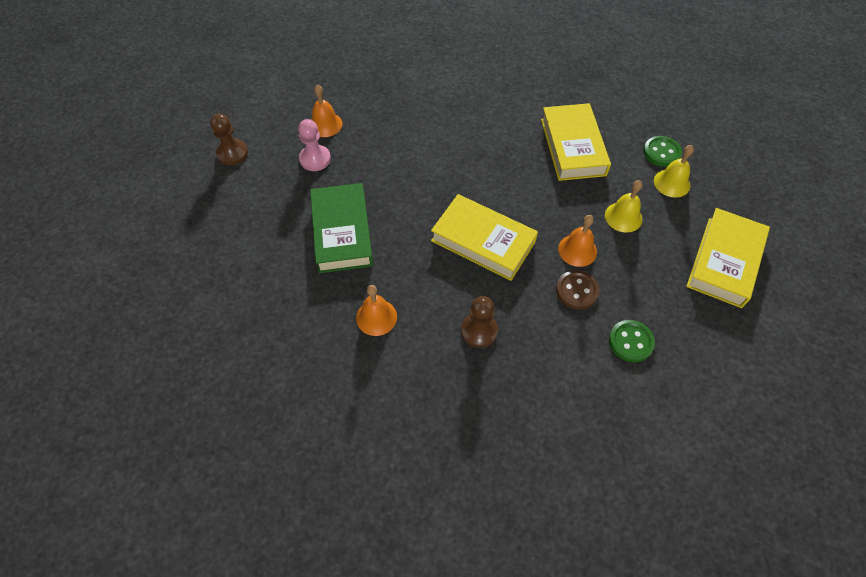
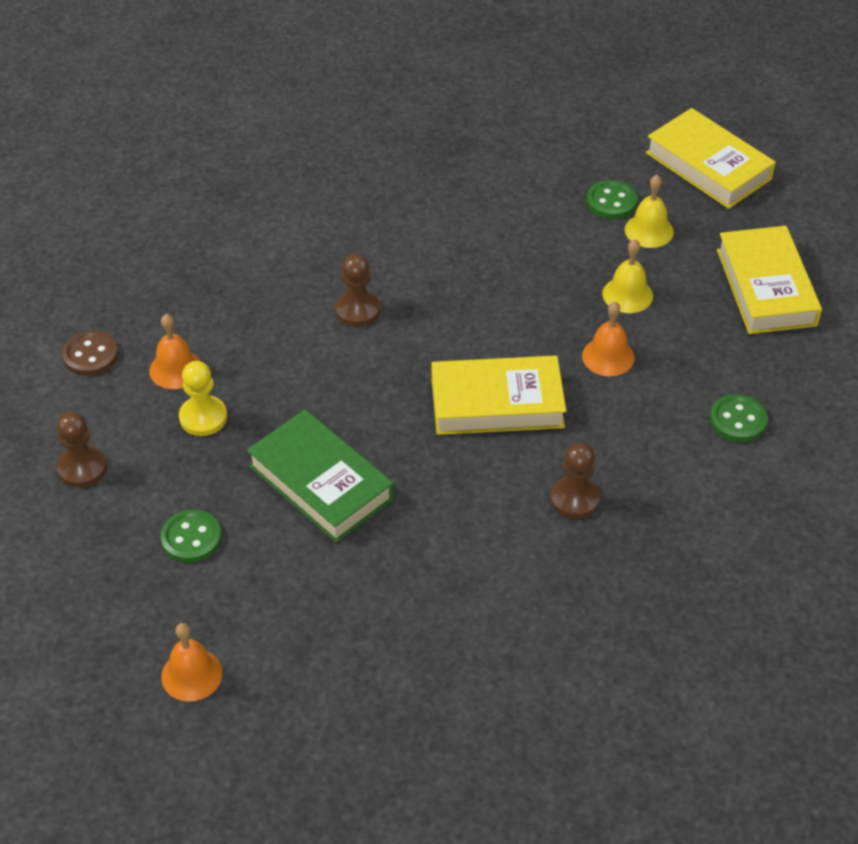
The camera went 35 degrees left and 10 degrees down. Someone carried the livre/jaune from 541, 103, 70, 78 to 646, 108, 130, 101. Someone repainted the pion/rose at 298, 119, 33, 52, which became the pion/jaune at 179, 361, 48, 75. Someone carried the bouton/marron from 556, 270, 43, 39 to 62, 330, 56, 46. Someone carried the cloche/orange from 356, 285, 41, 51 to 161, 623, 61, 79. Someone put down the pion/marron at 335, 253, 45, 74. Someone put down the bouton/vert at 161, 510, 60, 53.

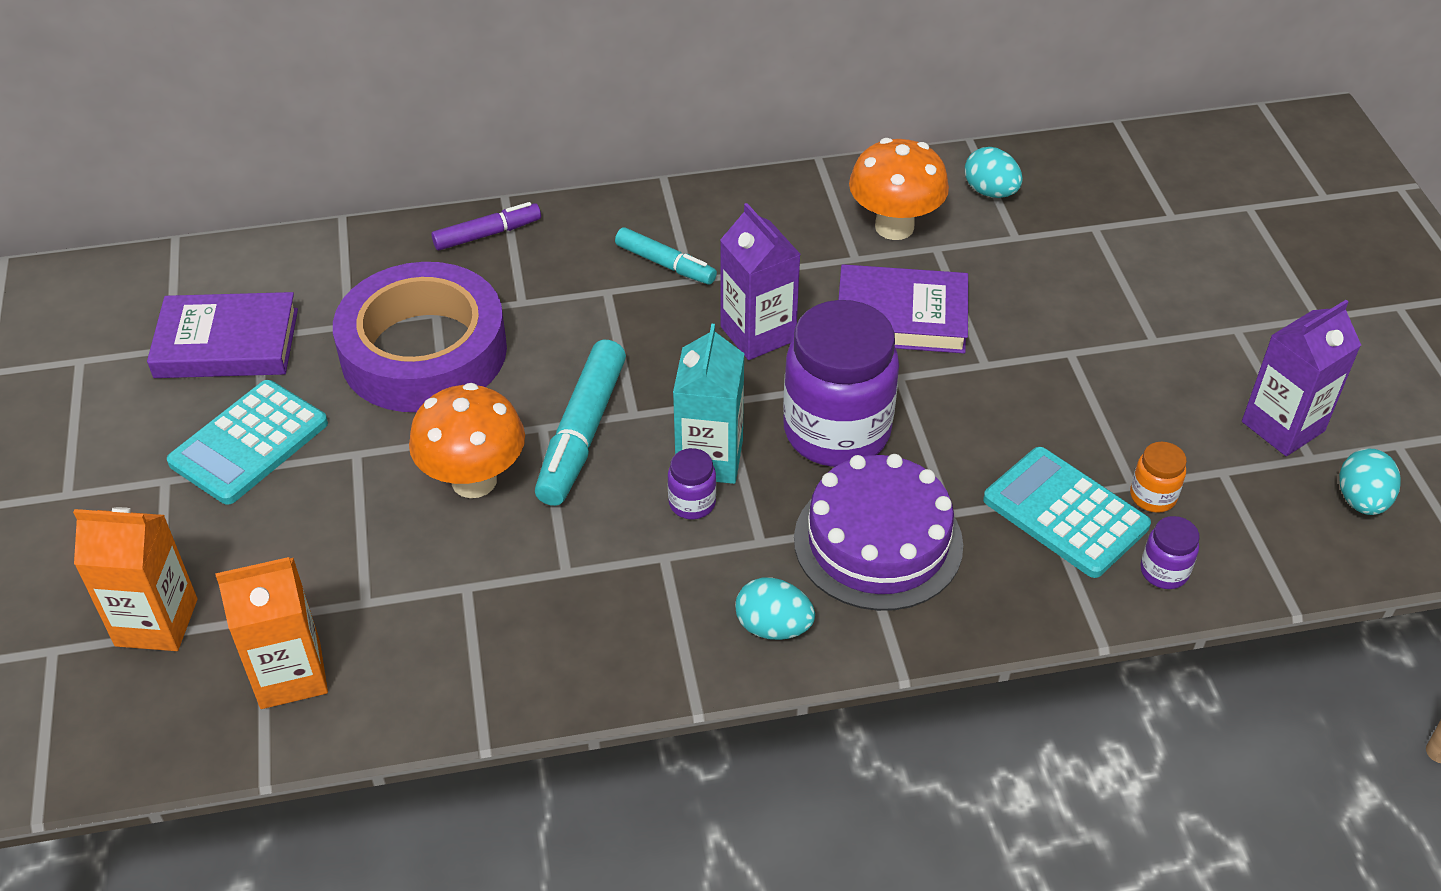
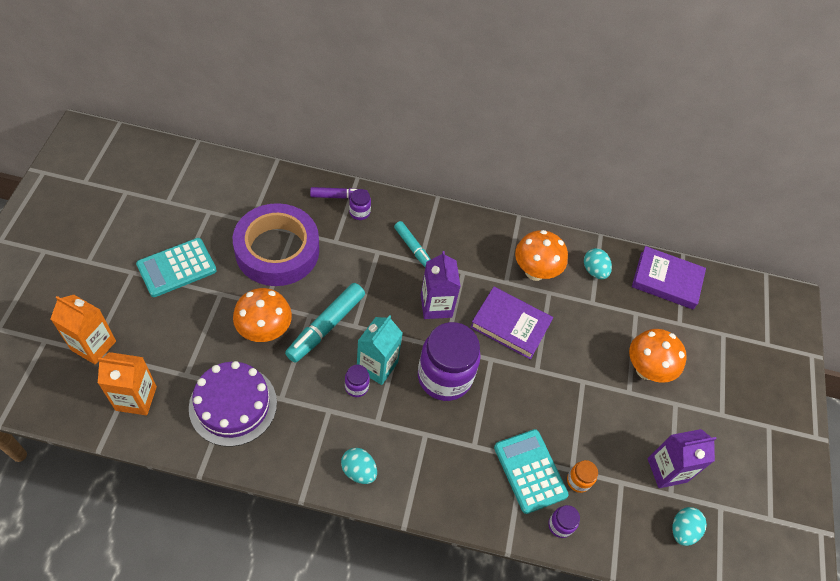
The camera went 15 degrees right and 10 degrees up. Someone carried the livre/violet from 147, 292, 151, 86 to 632, 246, 74, 64. Someone carried the gâteau/violet from 794, 454, 169, 157 to 189, 361, 88, 86. Someone put down the bocal/violet at 349, 189, 22, 31. Someone put down the champignon/orange at 629, 329, 58, 54.

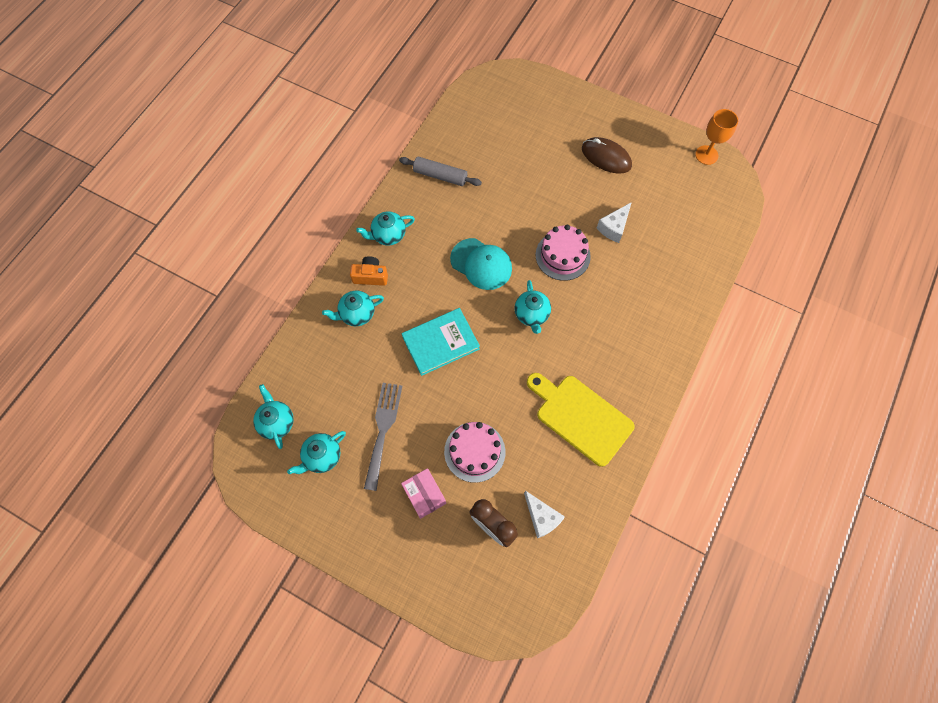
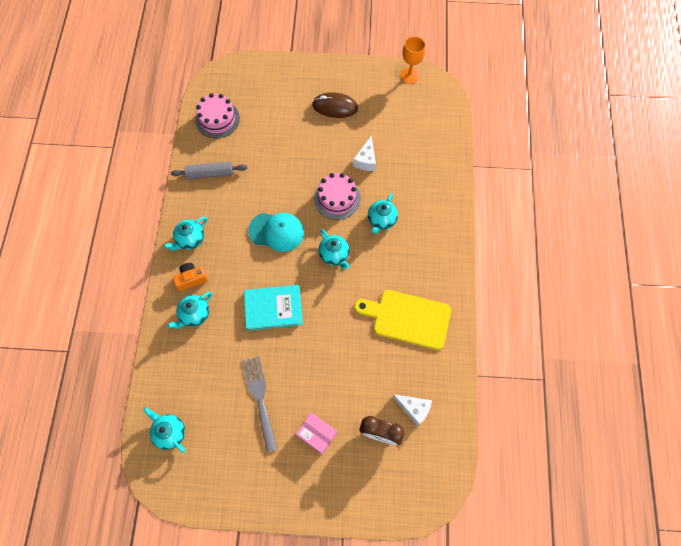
The camera went 25 degrees left and 0 degrees up. Someone rotated the livre/turquoise at 402, 308, 78, 68 by 45 degrees clockwise. Someone carried the gâteau/rose from 444, 422, 61, 61 to 195, 93, 45, 45. Someone carried the théière/turquoise from 287, 431, 59, 43 to 368, 193, 30, 41.

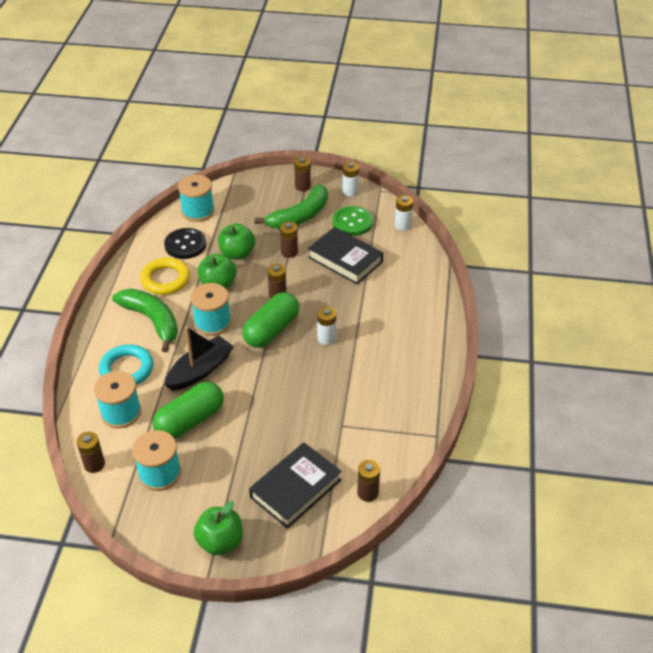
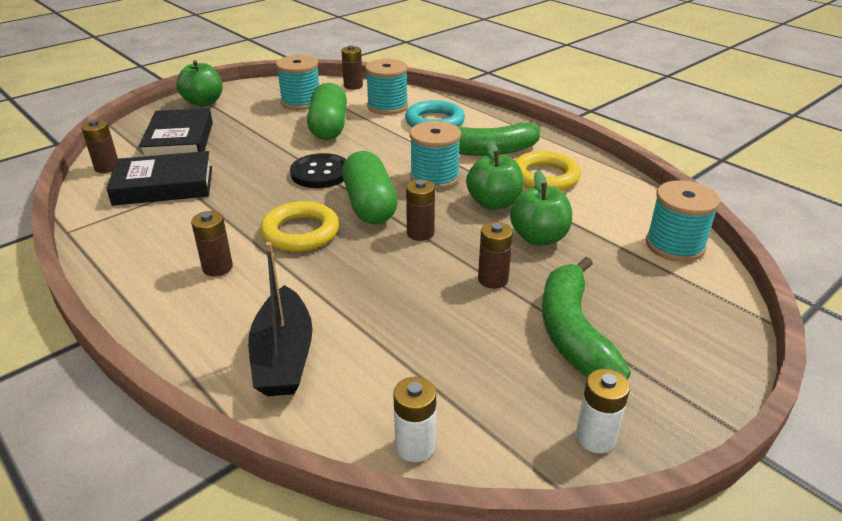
The camera went 130 degrees right and 10 degrees down. Someone carried the pile/marron from 294, 157, 17, 34 to 191, 211, 42, 65. Someone took away the bouton/vert at 332, 206, 41, 30. Someone carried the livre/noir from 308, 227, 75, 58 to 106, 151, 106, 55. Someone carried the bouton/noir from 164, 228, 42, 31 to 290, 153, 56, 35. Someone swapped the pile/blanc at 317, 307, 19, 38 for the anneau/jaune at 260, 201, 79, 51. Someone carried the bateau/noir from 165, 326, 69, 65 to 248, 242, 65, 154.

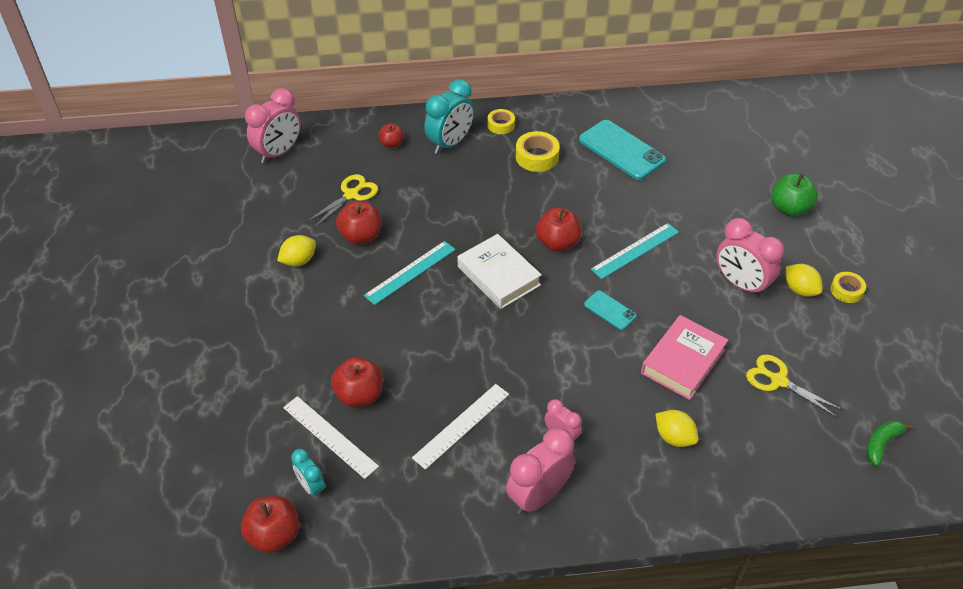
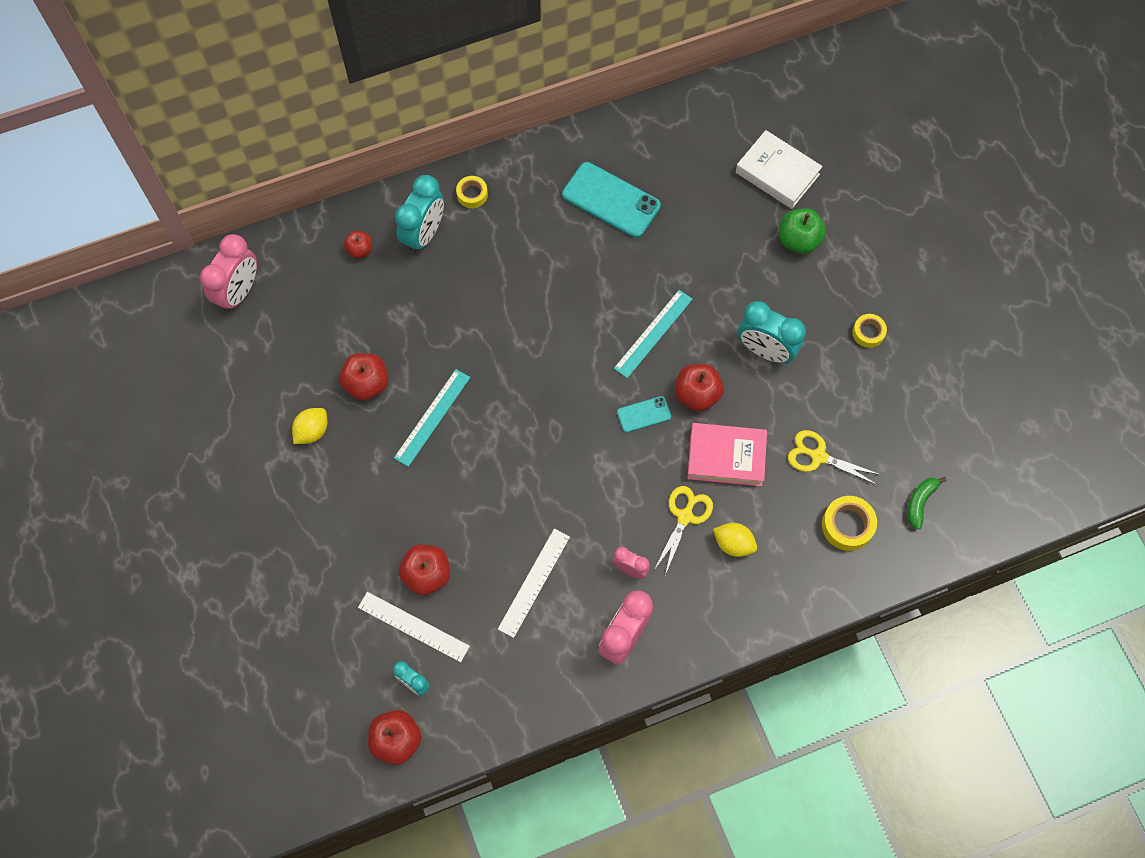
The camera went 15 degrees left and 20 degrees up. Someone carried the ruban adhésif/jaune from 516, 131, 44, 41 to 822, 496, 55, 55. Someone carried the ciseaux/jaune from 306, 174, 72, 54 to 654, 486, 59, 89. Someone carried the pomme/rouge from 536, 208, 45, 44 to 675, 364, 49, 47. Someone repainted the réveil/rose at 716, 218, 69, 80, which became the réveil/turquoise at 738, 301, 68, 62. Someone carried the livre/blanc from 458, 234, 84, 75 to 736, 130, 87, 79. Someone took away the citron/jaune at 786, 264, 36, 33. Someone rotated the téléphone/turquoise at 584, 290, 53, 40 by 45 degrees counterclockwise. Someone rotated the livre/rose at 641, 315, 87, 85 by 75 degrees clockwise.

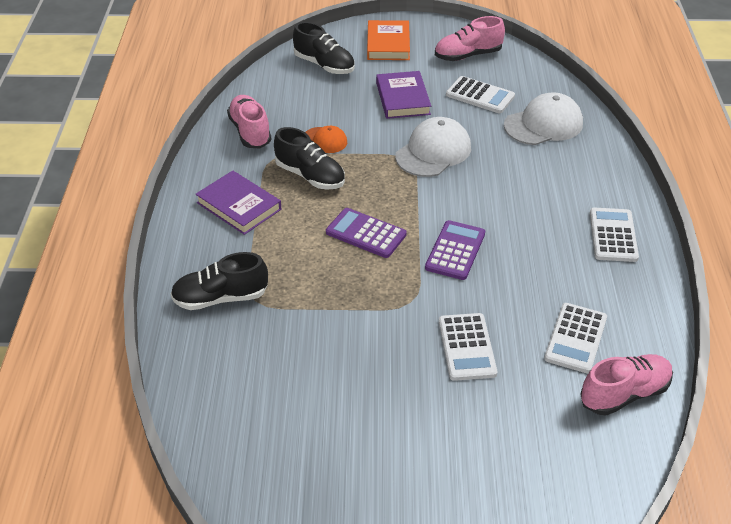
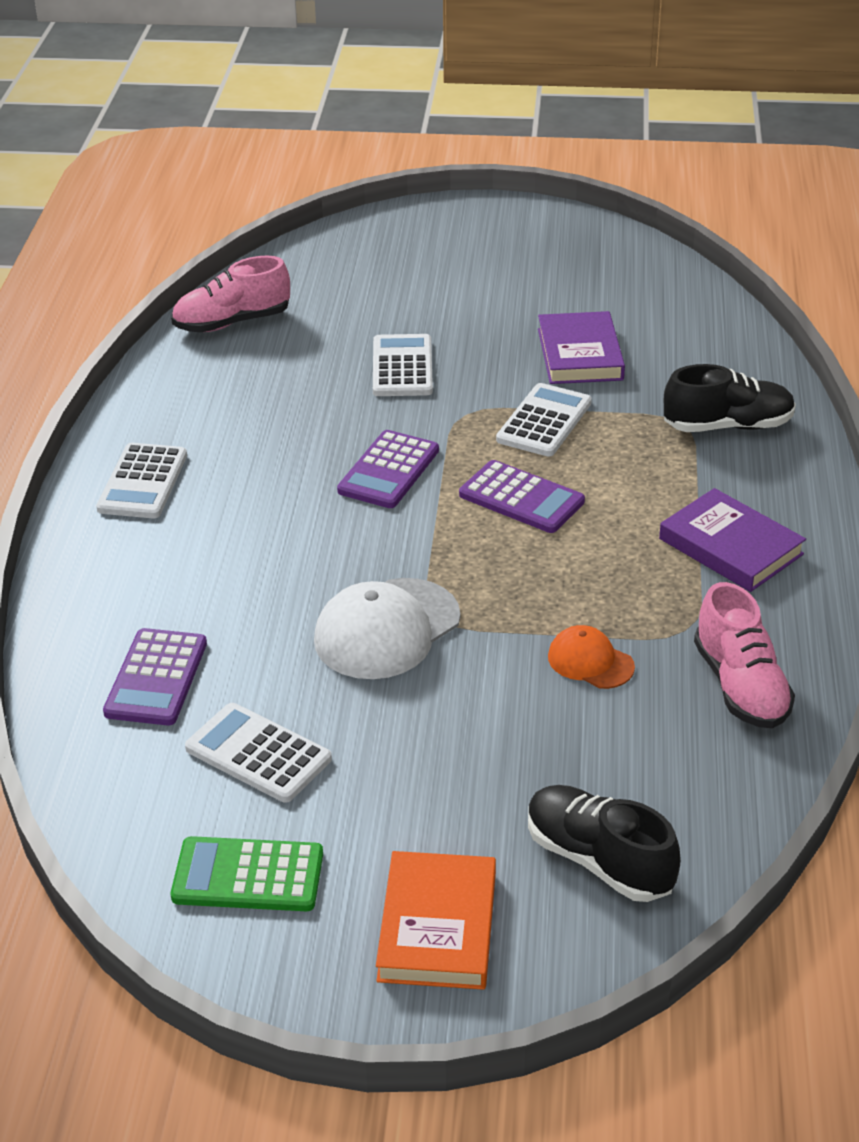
The camera went 175 degrees left and 5 degrees down. Someone swapped the chaussure/rose at 435, 16, 70, 45 for the calculatrice/vert at 171, 836, 152, 75. Someone carried the livre/violet from 376, 71, 55, 48 to 538, 311, 87, 73. Someone swapped the casquette/blanc at 504, 92, 79, 53 for the calculatrice/violet at 103, 628, 104, 98. Someone took away the chaussure/noir at 274, 127, 71, 62. Someone carried the calculatrice/blanc from 544, 303, 63, 70 to 496, 383, 96, 74.

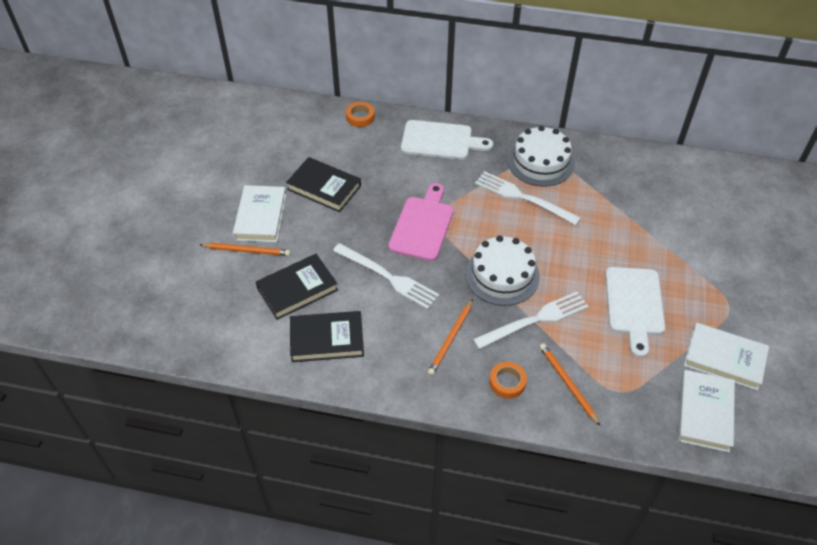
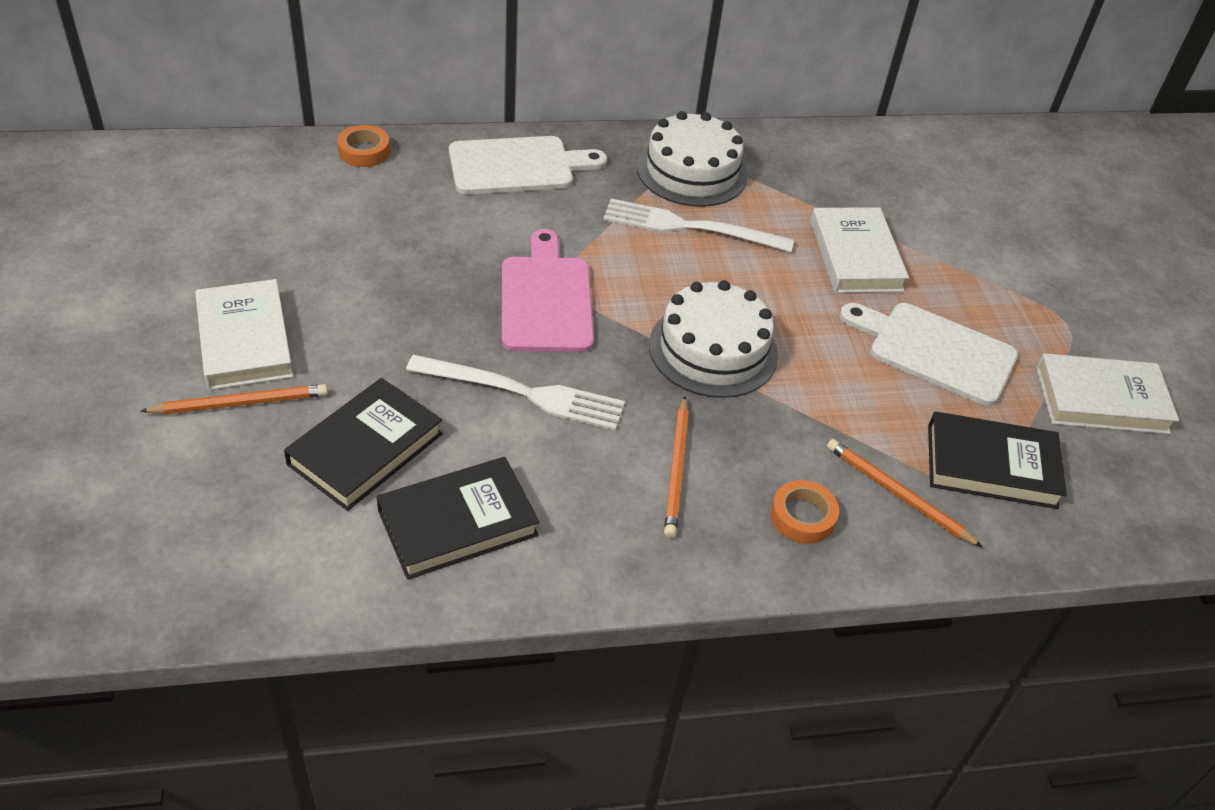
The camera went 25 degrees left and 5 degrees down. Someone carried the livre/noir from 286, 157, 75, 55 to 928, 411, 139, 98. Someone rotated the planche à découper/blanc at 605, 267, 60, 91 by 135 degrees clockwise. Someone took away the fourchette/blanc at 473, 292, 116, 57. Someone carried the livre/blanc from 677, 370, 58, 82 to 810, 207, 99, 86.

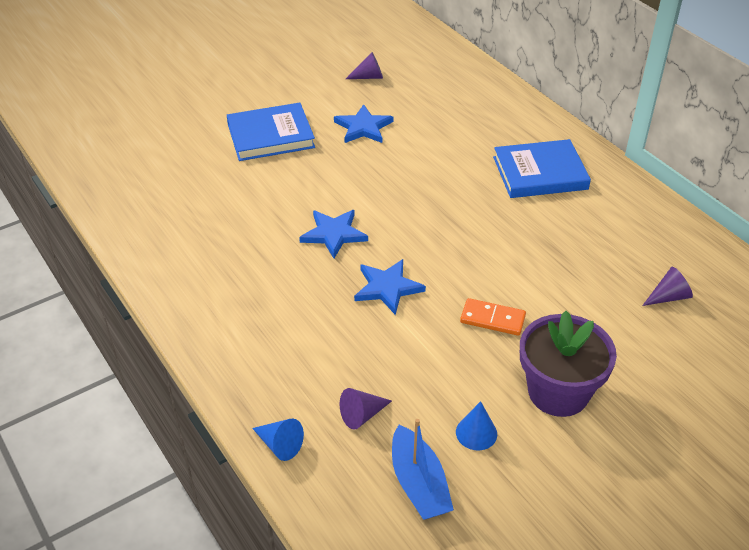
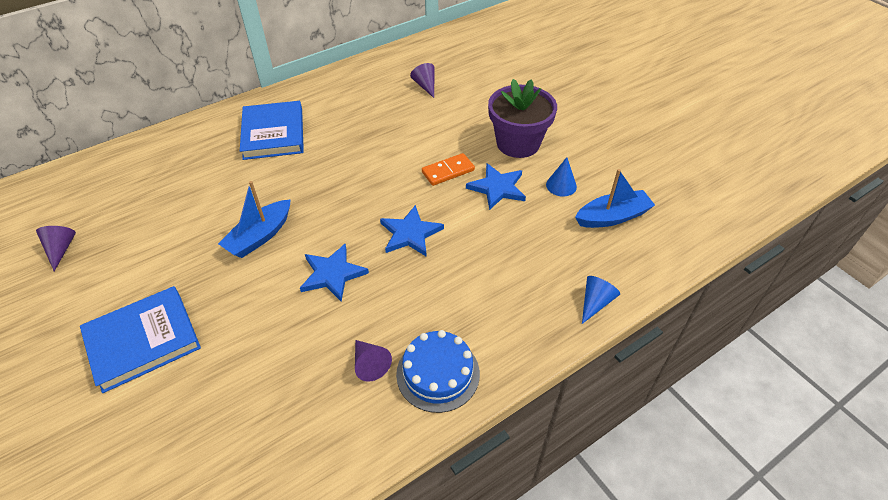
The camera went 90 degrees left and 5 degrees up. Someone rotated the livre/bleu at 227, 103, 88, 58 by 75 degrees clockwise. Someone carried the étoile/bleu from 334, 104, 59, 39 to 466, 163, 60, 47. Someone rotated the domino/orange at 460, 298, 66, 38 by 45 degrees clockwise. Someone carried the cône/violet from 340, 388, 52, 42 to 355, 340, 37, 42. Someone put down the bateau/bleu at 218, 181, 73, 77. Someone put down the gâteau/bleu at 396, 330, 84, 83.

